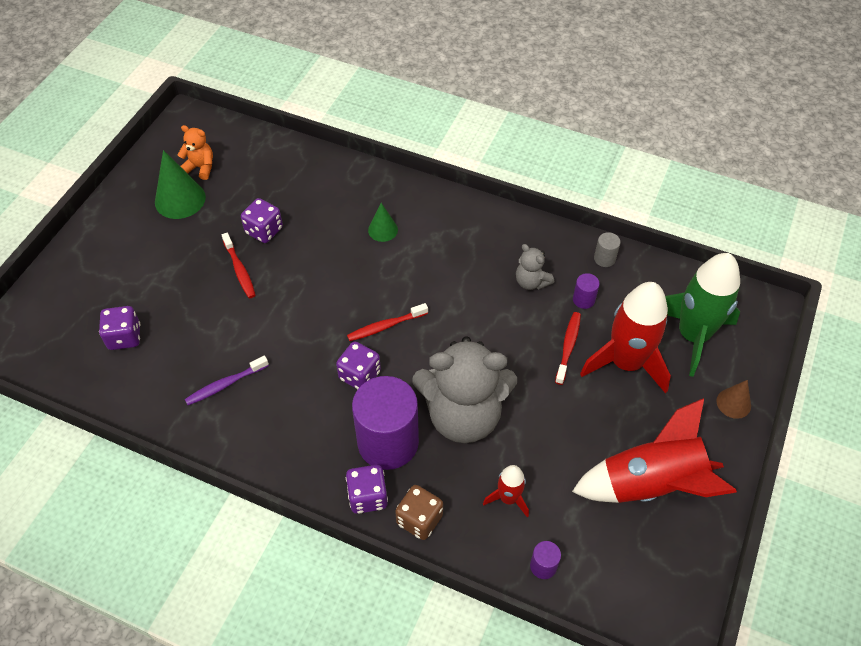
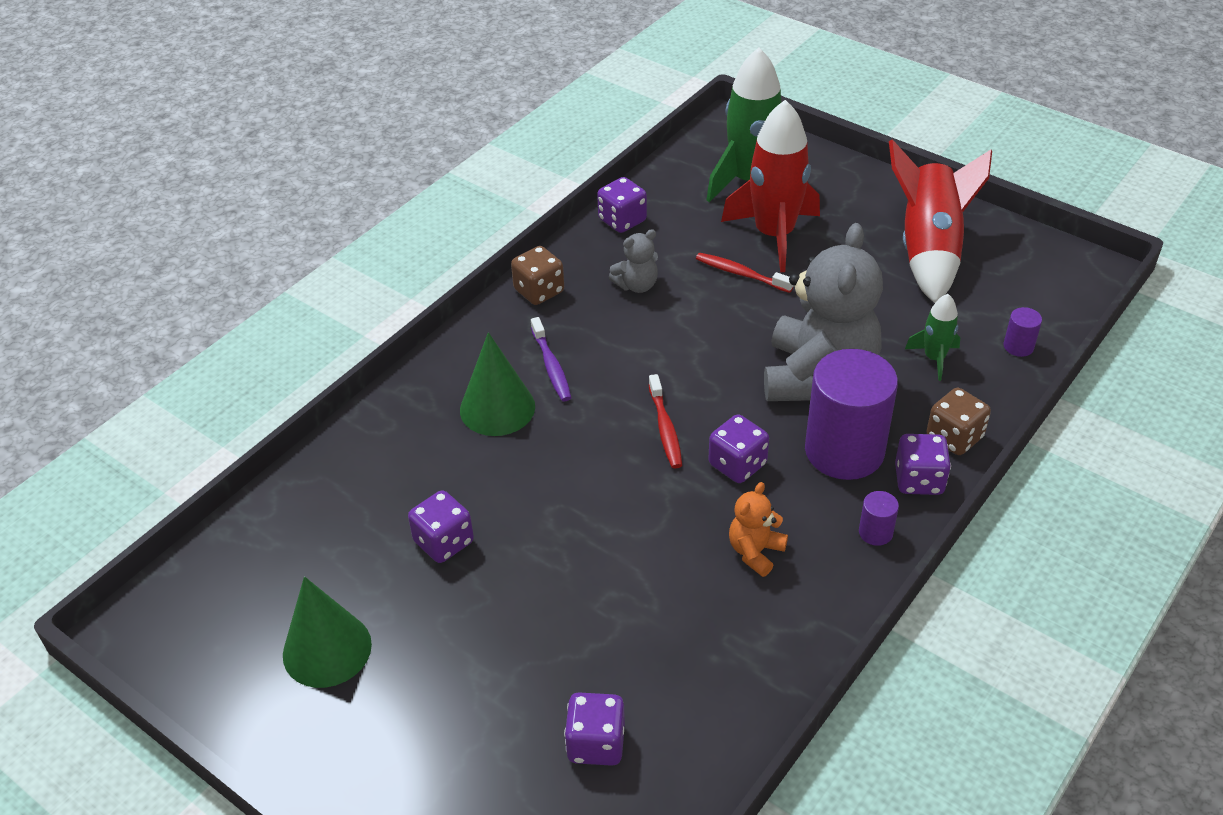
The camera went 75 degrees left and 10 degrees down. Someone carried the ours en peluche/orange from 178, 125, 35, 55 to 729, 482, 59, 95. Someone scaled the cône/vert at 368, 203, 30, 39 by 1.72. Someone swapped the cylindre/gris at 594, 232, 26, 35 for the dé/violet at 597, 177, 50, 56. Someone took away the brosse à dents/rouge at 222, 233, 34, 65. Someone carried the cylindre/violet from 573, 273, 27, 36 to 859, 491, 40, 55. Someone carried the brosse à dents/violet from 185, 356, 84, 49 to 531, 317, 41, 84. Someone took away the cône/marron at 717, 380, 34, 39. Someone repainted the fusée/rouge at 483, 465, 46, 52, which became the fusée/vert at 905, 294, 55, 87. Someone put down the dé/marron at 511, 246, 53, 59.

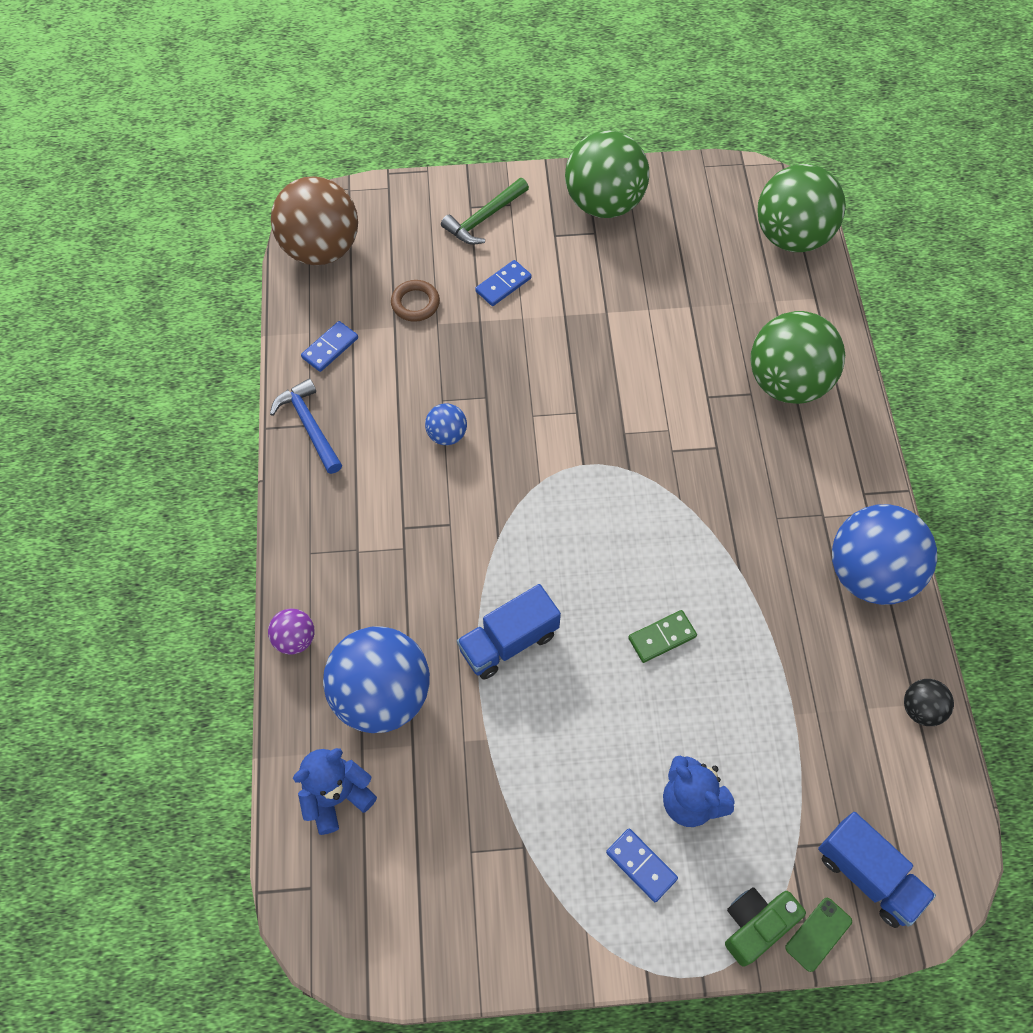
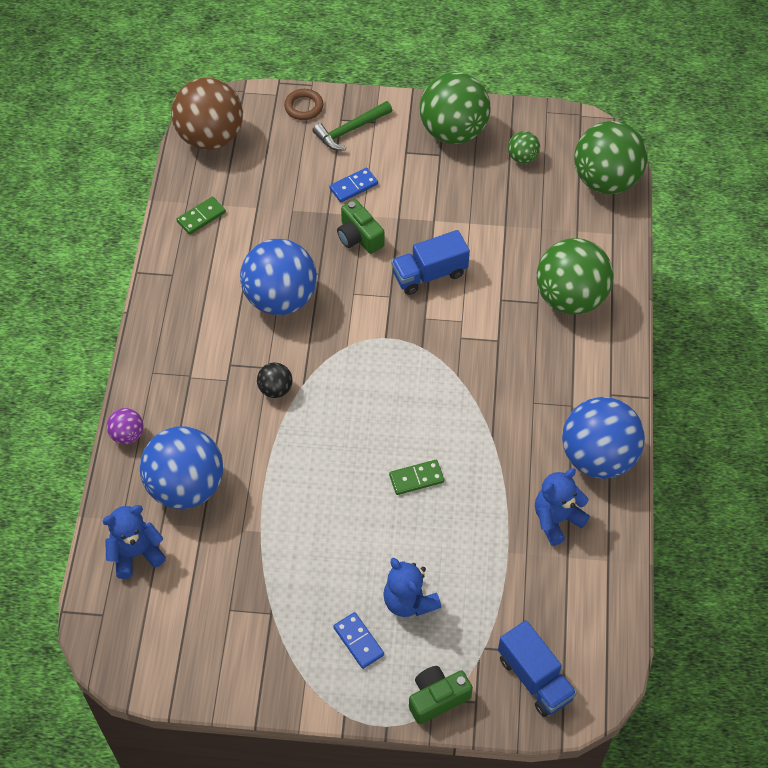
The camera went 10 degrees right and 5 degrees down. Someone carried the anneau/marron from 391, 280, 49, 42 to 284, 89, 40, 31. Someone repainted the domino/bleu at 301, 321, 57, 51, which became the domino/vert at 176, 197, 50, 38. Someone took away the marteau/bleu at 270, 378, 72, 96. Someone scaled the balle/bleu at 425, 403, 42, 42 by 2.21. Someone carried the camion/bleu from 457, 584, 104, 96 to 391, 230, 79, 65. Someone carried the balle/noir from 904, 679, 50, 47 to 257, 362, 35, 36. Someone took away the téléphone/vert at 785, 898, 67, 74. Someone put down the balle/vert at 508, 131, 32, 33. Someone put down the appareil photo/vert at 337, 199, 48, 55. Someone put down the ours en peluche/bleu at 535, 468, 55, 78.

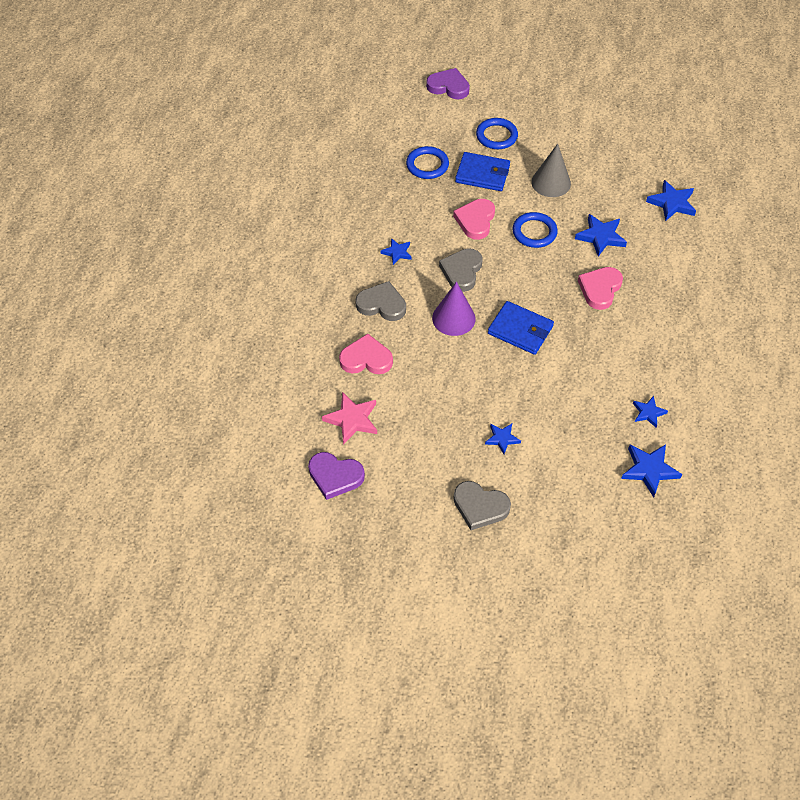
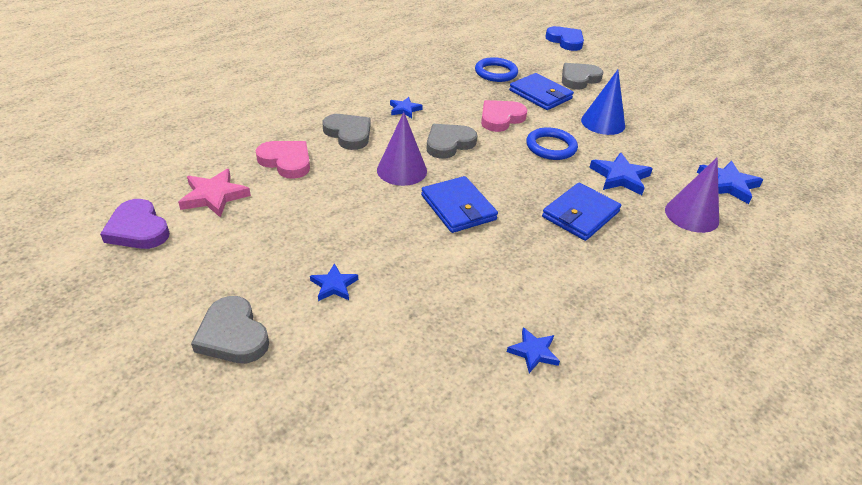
The camera went 30 degrees right and 15 degrees down. Someone repainted the cœur/violet at 426, 68, 44, 31, which became the cœur/bleu at 545, 26, 39, 25. Someone swapped the anneau/bleu at 476, 118, 42, 31 for the cœur/gris at 562, 63, 41, 27. Someone repainted the cône/gris at 531, 144, 40, 53, which became the cône/bleu at 581, 70, 44, 65. Someone swapped the cœur/rose at 578, 267, 45, 43 for the portefeuille/bleu at 542, 183, 79, 58. Someone took away the étoile/bleu at 621, 444, 61, 54. Someone put down the cône/violet at 665, 157, 54, 76.

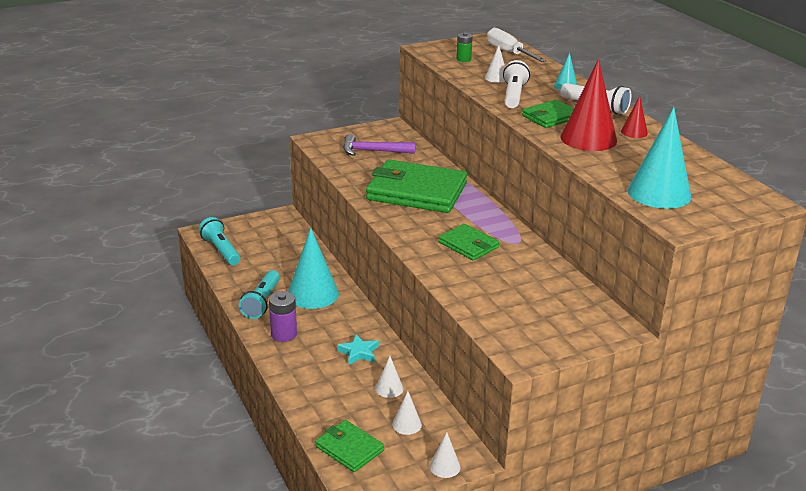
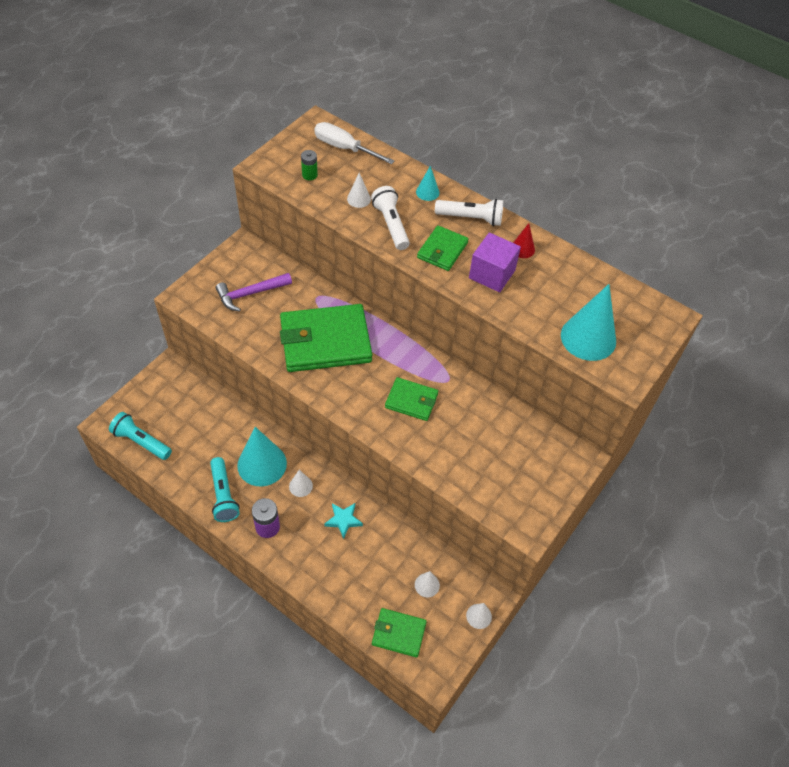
The camera went 30 degrees left and 25 degrees up. Someone swapped the cône/rouge at 560, 59, 57, 92 for the cube/violet at 469, 233, 52, 59. Someone carried the cône/blanc from 375, 356, 28, 42 to 289, 470, 24, 27.

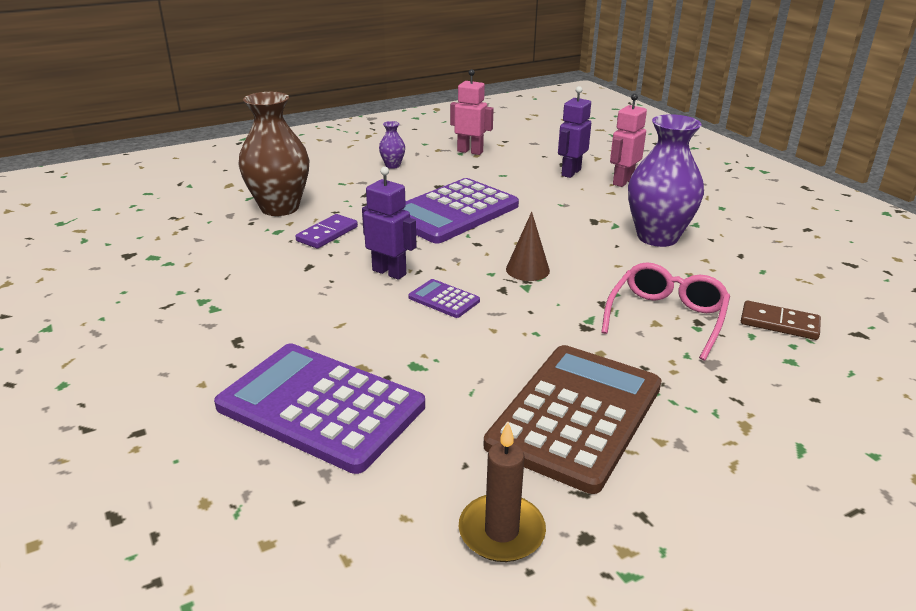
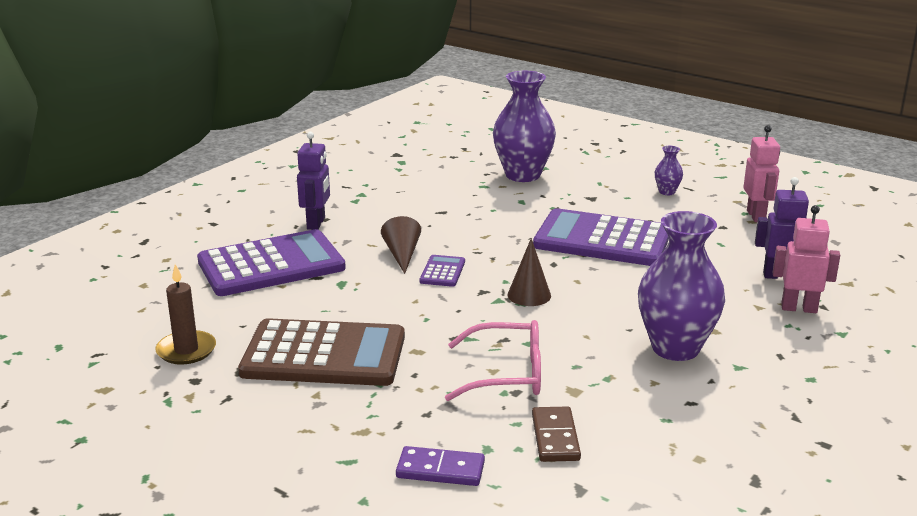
The camera went 65 degrees right and 5 degrees down. Someone repainted the vase/marron at 239, 92, 70, 124, which became the vase/violet at 493, 71, 63, 111. Someone carried the robot/violet from 362, 167, 54, 113 to 297, 132, 33, 98. Someone carried the domino/violet from 296, 214, 62, 35 to 396, 446, 89, 40. Someone rotated the calculatrice/violet at 214, 343, 211, 131 by 60 degrees clockwise. Someone put down the cône/marron at 381, 216, 40, 58.

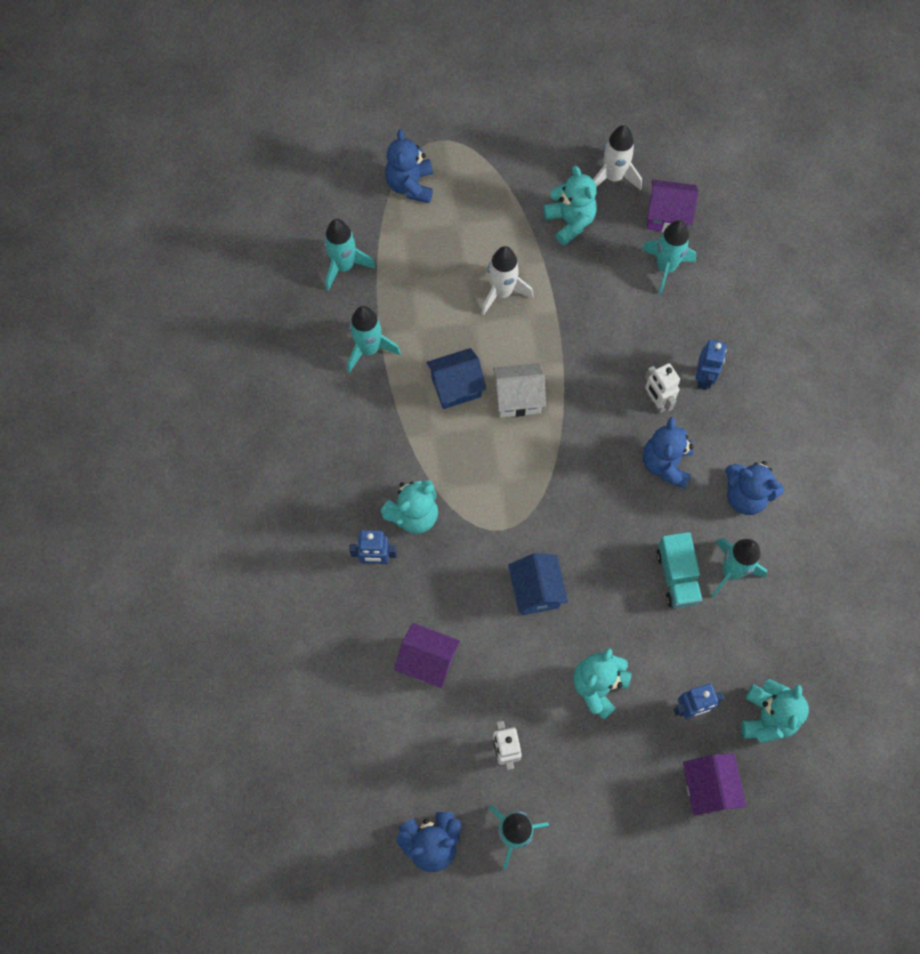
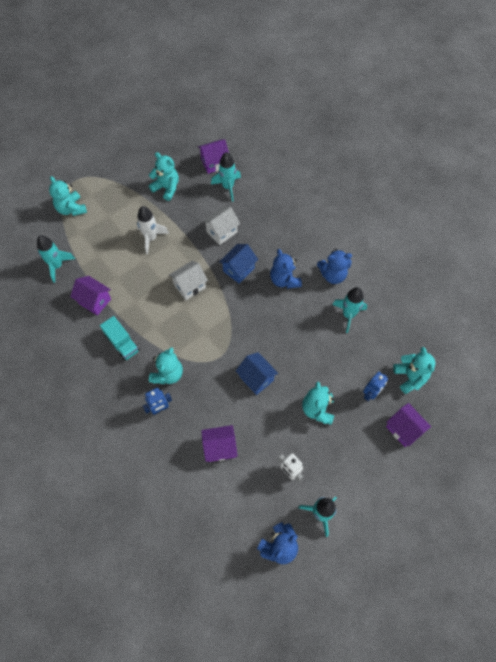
The camera went 30 degrees left and 5 degrees down. Someone took away the fusée/blanc at 593, 125, 49, 65. Someone repainted the ours en peluche/bleu at 385, 129, 48, 74, which became the ours en peluche/turquoise at 49, 176, 38, 40. Someone swapped the fusée/turquoise at 347, 306, 54, 67 for the maison/violet at 70, 276, 41, 40. Someone took away the robot/bleu at 696, 340, 31, 50. Someone carried the maison/bleu from 426, 348, 60, 61 to 219, 244, 39, 39. Someone took away the robot/blanc at 645, 363, 35, 50. Someone carried the camion/turquoise from 656, 532, 46, 76 to 100, 316, 40, 45. Someone put down the maison/blanc at 202, 207, 38, 38.

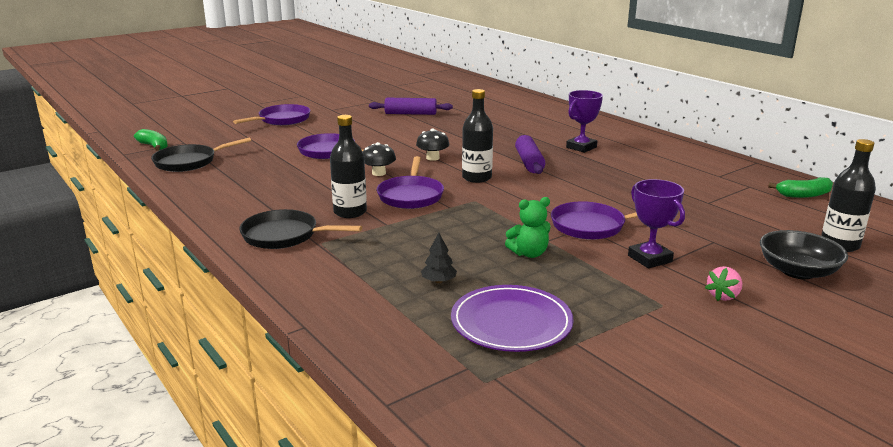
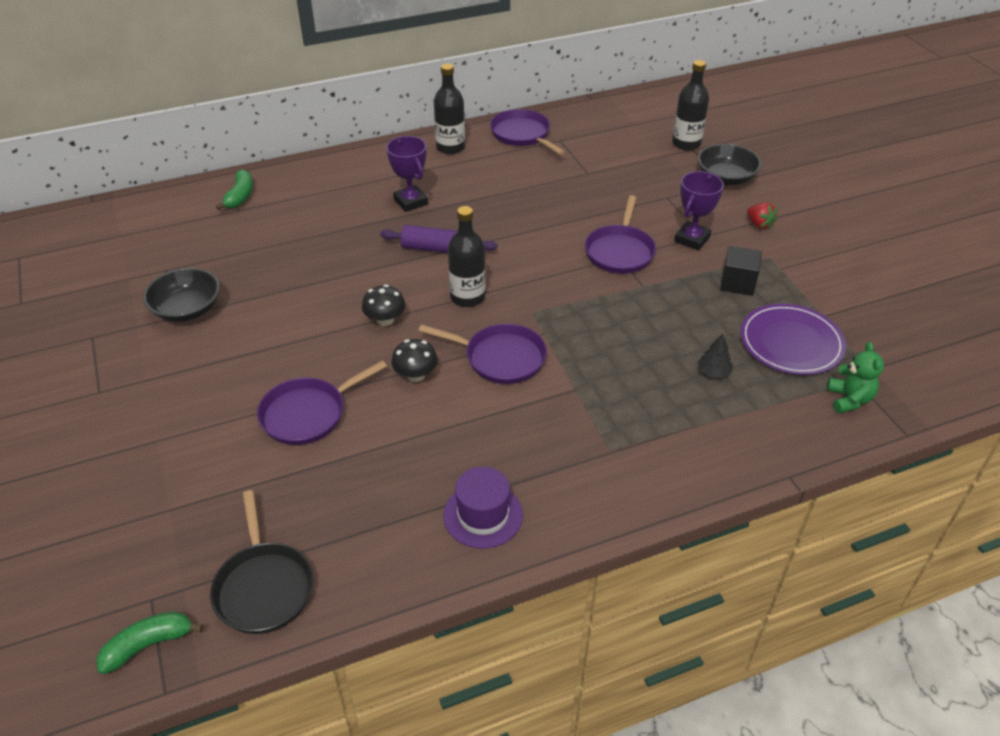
The camera went 75 degrees left and 20 degrees up. Someone swapped the rouleau à pâtisserie/violet at 369, 98, 84, 17 for the bol/noir at 143, 268, 77, 54. Someone carried the poêle/violet from 233, 104, 78, 21 to 490, 109, 75, 46. Someone carried the bouteille/noir from 330, 115, 37, 103 to 434, 64, 31, 90. Someone carried the banane/vert from 768, 177, 65, 21 to 216, 169, 37, 41. Someone rotated the trophée/violet at 628, 179, 57, 90 by 45 degrees counterclockwise. Someone carried the ours en peluche/vert from 505, 197, 46, 61 to 827, 342, 57, 71. Someone took away the poêle/noir at 239, 209, 123, 40. Someone repainted the fraise/rose at 705, 266, 37, 35, which became the fraise/rouge at 747, 203, 30, 27. Someone put down the cube/noir at 720, 246, 42, 50. Someone put down the chapeau/violet at 443, 467, 80, 82.

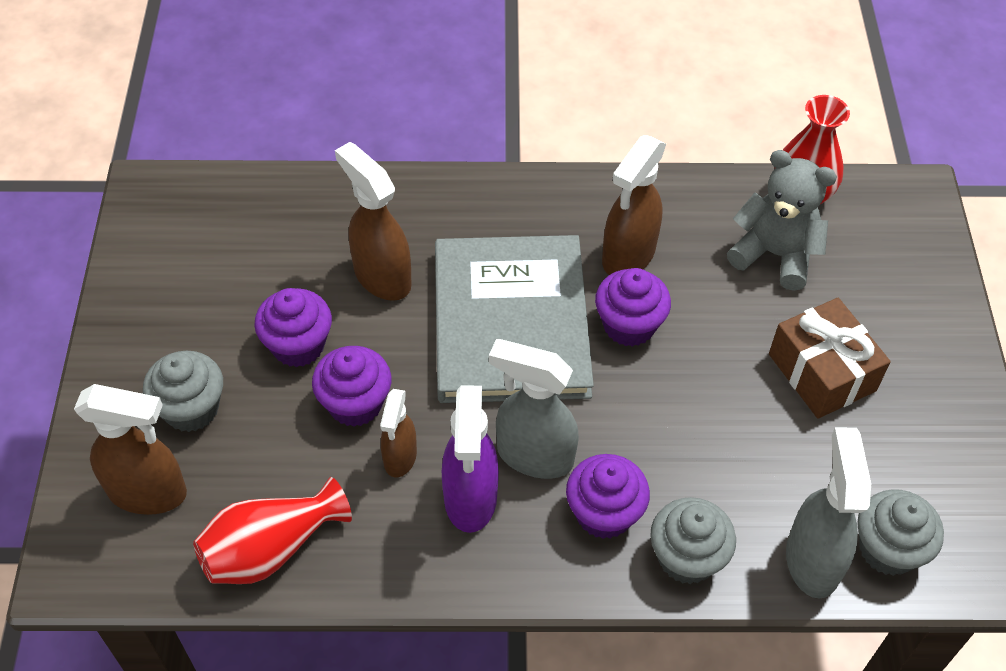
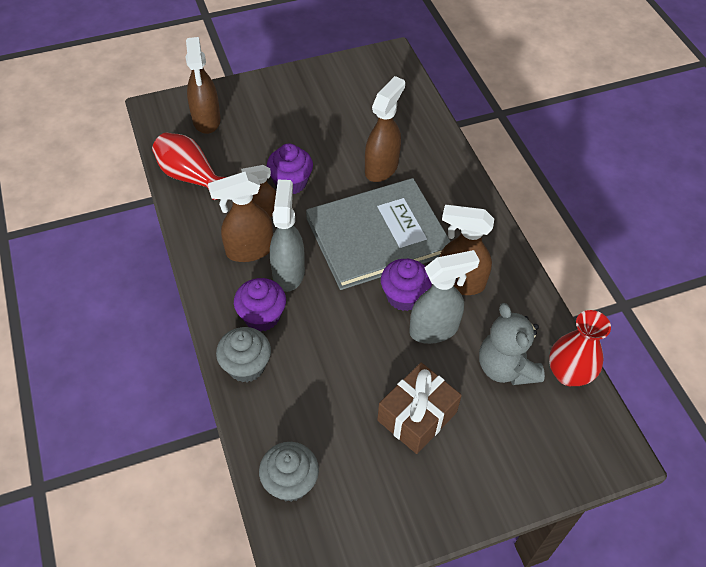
The camera went 70 degrees right and 0 degrees up. Someone rotated the ours en peluche/gris at 727, 150, 110, 141 by 150 degrees clockwise. Someone took away the muffin/violet at 254, 288, 78, 79. Someone took away the muffin/gris at 143, 351, 80, 81. Someone repainted the vaporisateur/violet at 442, 385, 57, 148, which became the vaporisateur/marron at 208, 172, 65, 90. Someone carried the vaporisateur/gris from 786, 427, 85, 172 to 409, 250, 71, 94.

